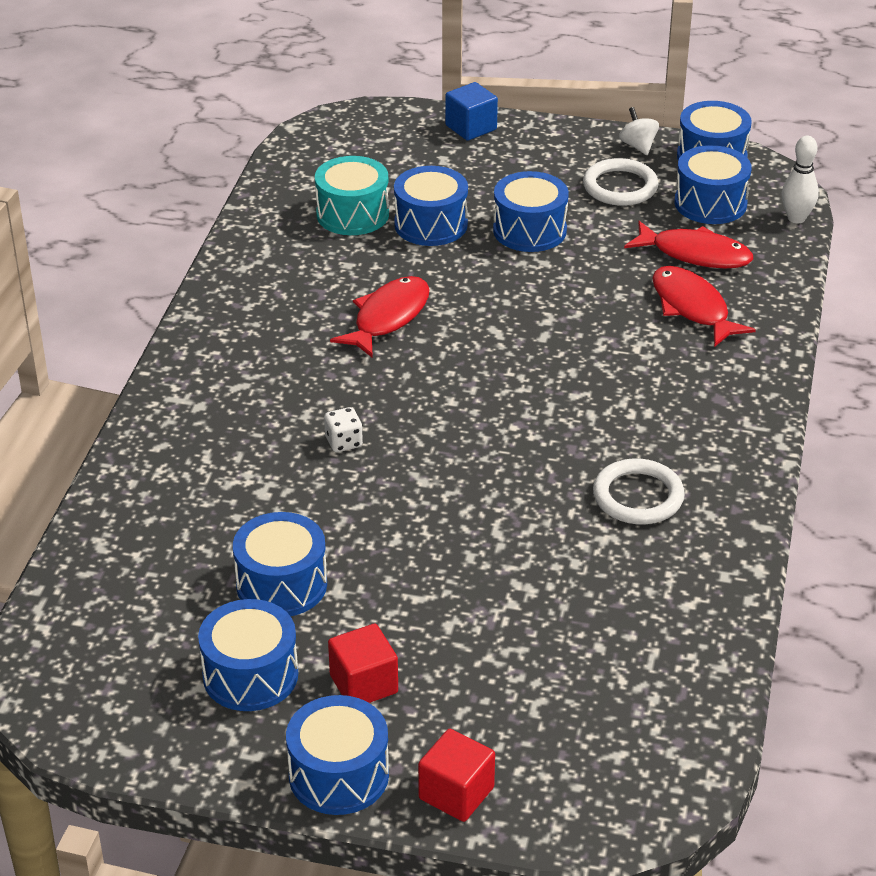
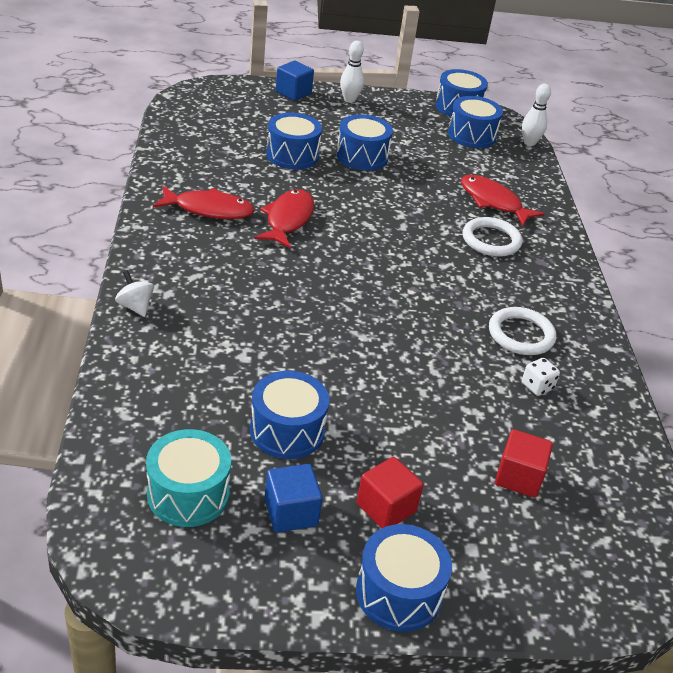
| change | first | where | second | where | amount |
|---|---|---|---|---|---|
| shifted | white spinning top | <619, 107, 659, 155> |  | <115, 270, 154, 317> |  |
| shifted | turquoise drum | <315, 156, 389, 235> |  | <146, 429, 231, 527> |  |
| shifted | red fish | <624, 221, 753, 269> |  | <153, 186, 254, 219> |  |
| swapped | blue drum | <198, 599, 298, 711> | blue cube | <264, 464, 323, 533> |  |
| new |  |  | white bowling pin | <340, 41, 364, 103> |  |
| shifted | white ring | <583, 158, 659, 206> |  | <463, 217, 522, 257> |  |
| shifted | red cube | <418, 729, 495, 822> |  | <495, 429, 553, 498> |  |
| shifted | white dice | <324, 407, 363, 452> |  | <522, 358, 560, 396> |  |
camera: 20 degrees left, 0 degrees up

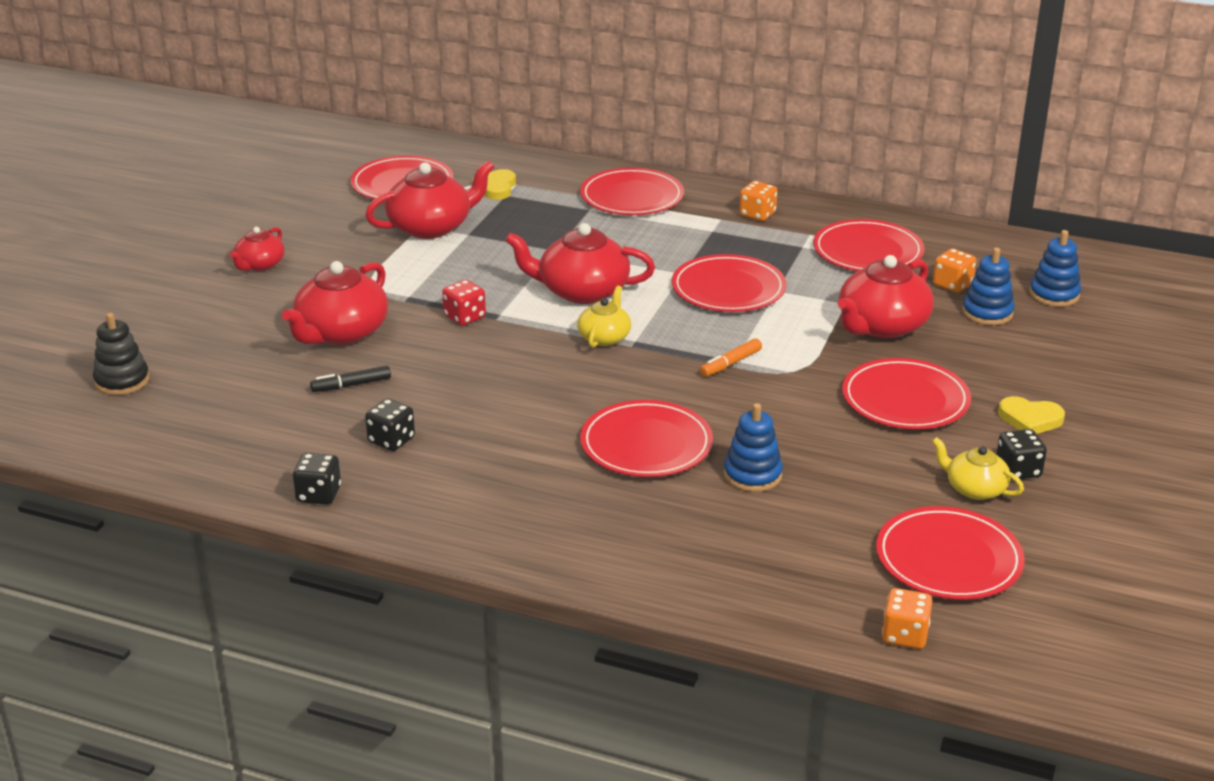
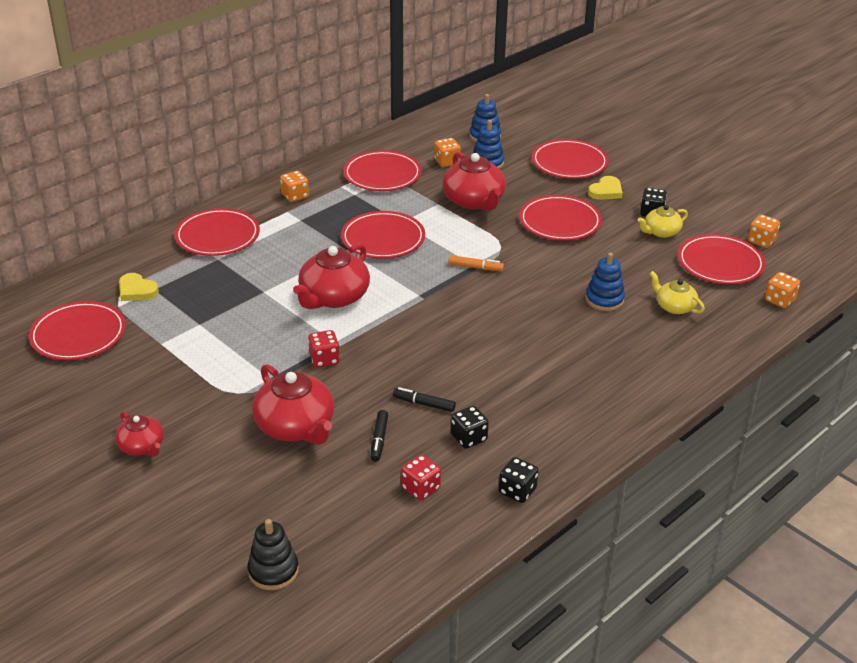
| change | first | where | second | where | amount |
|---|---|---|---|---|---|
| new |  |  | black marker | <393, 387, 456, 412> |  |
| new |  |  | red dice | <401, 454, 441, 501> |  |
| rotated | orange marker | <700, 338, 762, 377> |  | <448, 255, 504, 271> | 60 degrees counterclockwise |
| shifted | red plate | <580, 400, 713, 477> |  | <532, 139, 609, 179> |  |
| shifted | yellow teapot | <577, 286, 631, 348> |  | <649, 271, 705, 314> |  |
| new |  |  | orange dice | <748, 214, 780, 248> |  |
| gone | red teapot | <365, 160, 494, 239> |  |  |  |
camera: 65 degrees left, 5 degrees up

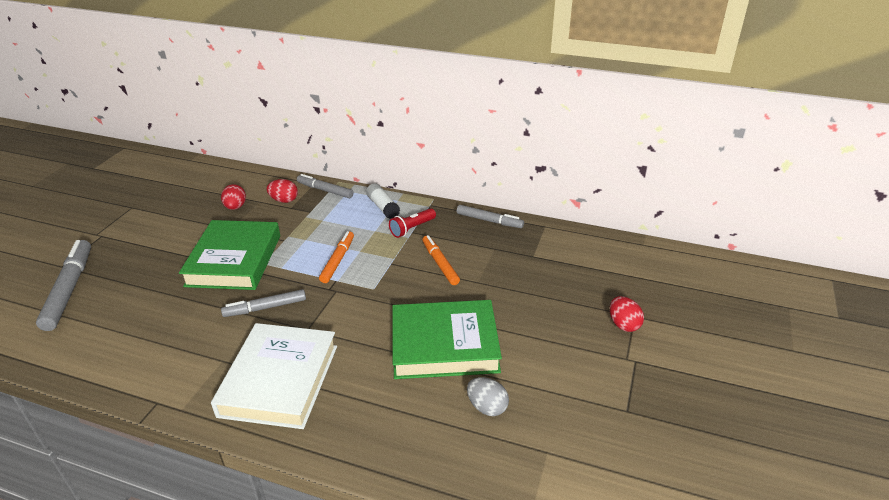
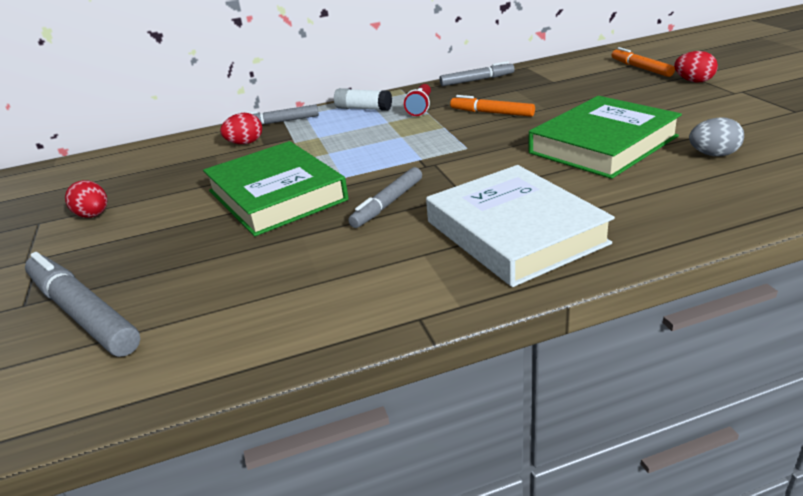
| change | first | where | second | where | amount |
|---|---|---|---|---|---|
| shifted | red egg | <221, 184, 246, 210> |  | <65, 180, 107, 218> |  |
| shifted | orange marker | <319, 231, 354, 283> |  | <612, 47, 675, 77> |  |
camera: 35 degrees left, 5 degrees down

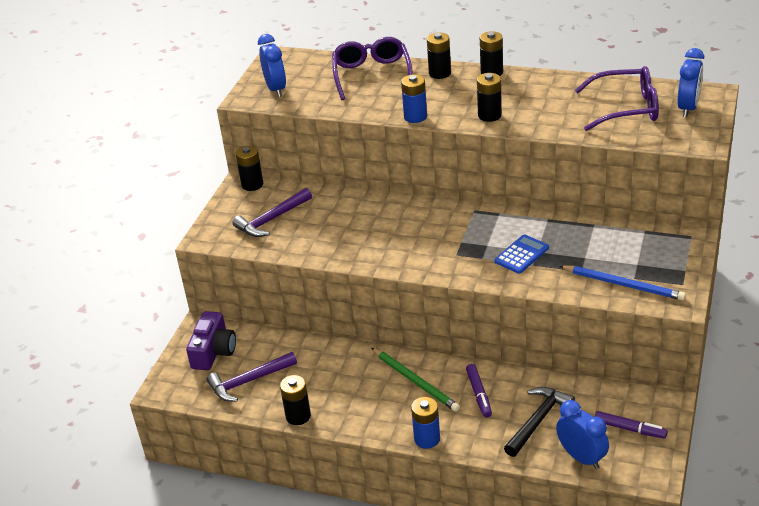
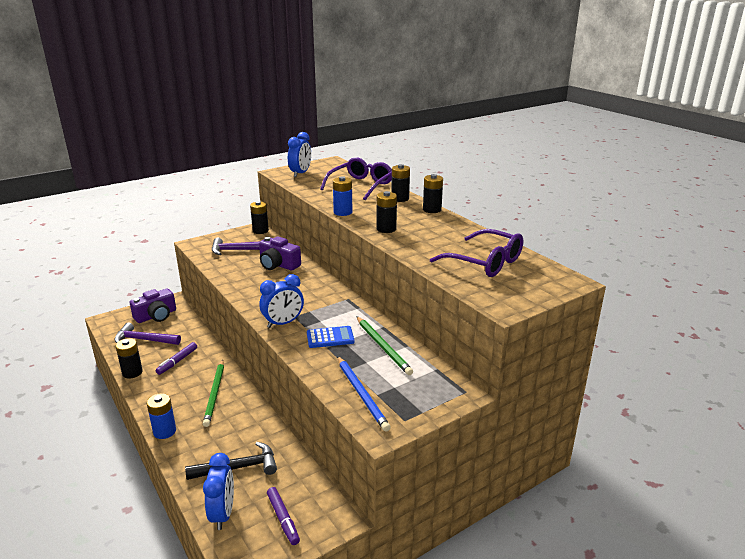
| change | first | where | second | where | amount |
|---|---|---|---|---|---|
| shifted | purple marker | <466, 364, 492, 418> |  | <156, 342, 197, 375> |  |
| new |  |  | purple camera | <259, 236, 301, 271> |  |
| shifted | blue clock | <677, 48, 704, 117> |  | <259, 274, 304, 328> |  |
| new |  |  | green pencil | <356, 316, 413, 375> |  |
camera: 35 degrees right, 10 degrees down

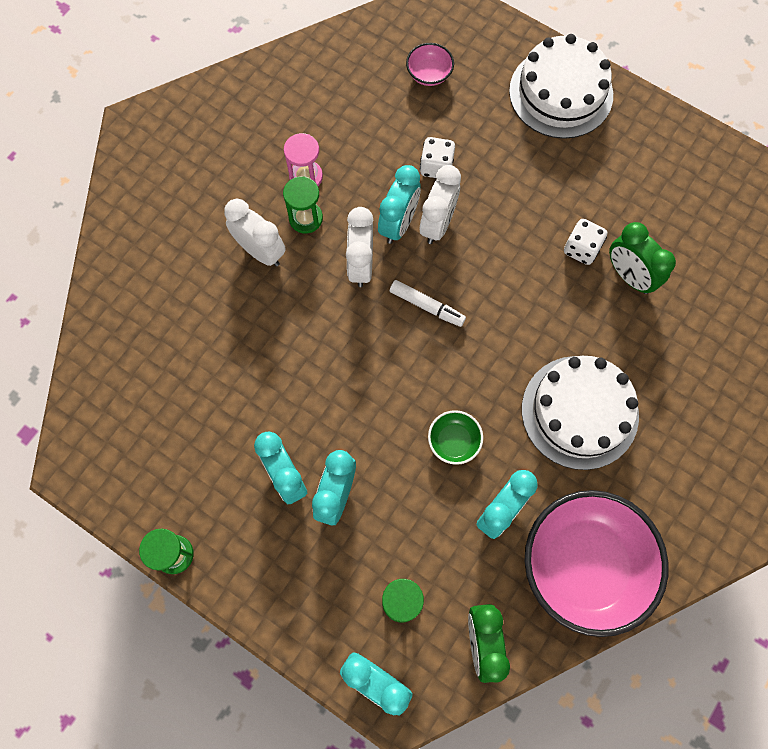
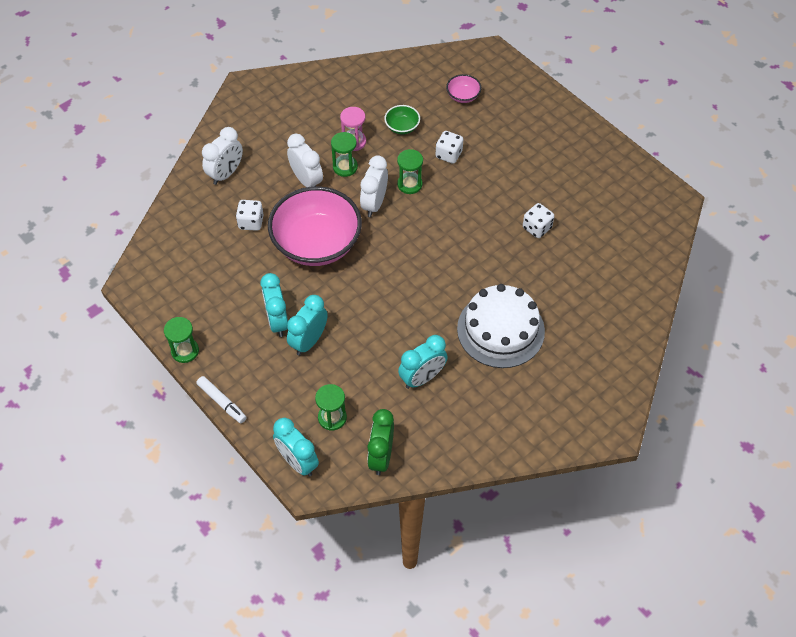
| change | first | where | second | where | amount |
|---|---|---|---|---|---|
| shifted | white marker | <390, 280, 466, 327> |  | <196, 376, 247, 423> |  |
| shifted | white clock | <420, 165, 461, 244> |  | <202, 127, 243, 185> |  |
| new |  |  | white dice | <236, 200, 264, 231> |  |
| shifted | pink bowl | <525, 490, 668, 637> |  | <268, 186, 362, 266> |  |
| shifted | green bowl | <428, 410, 483, 465> |  | <384, 105, 420, 134> |  |
| swapped | turquoise clock | <378, 165, 421, 244> | green hourglass | <397, 149, 423, 194> |  |
| gone | white cake | <509, 34, 613, 139> |  |  |  |
| gone | green clock | <609, 222, 676, 294> |  |  |  |
camera: 15 degrees right, 15 degrees down

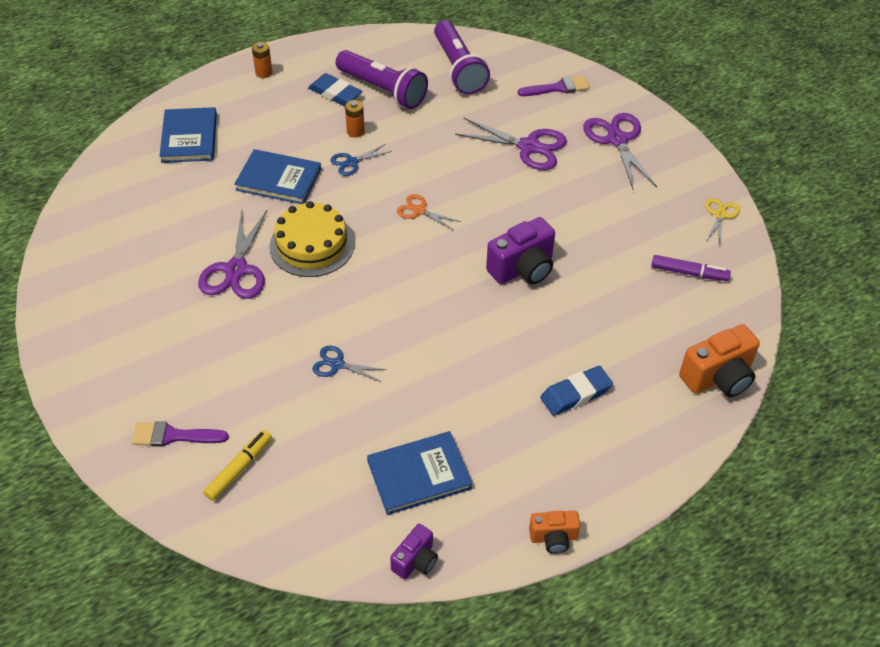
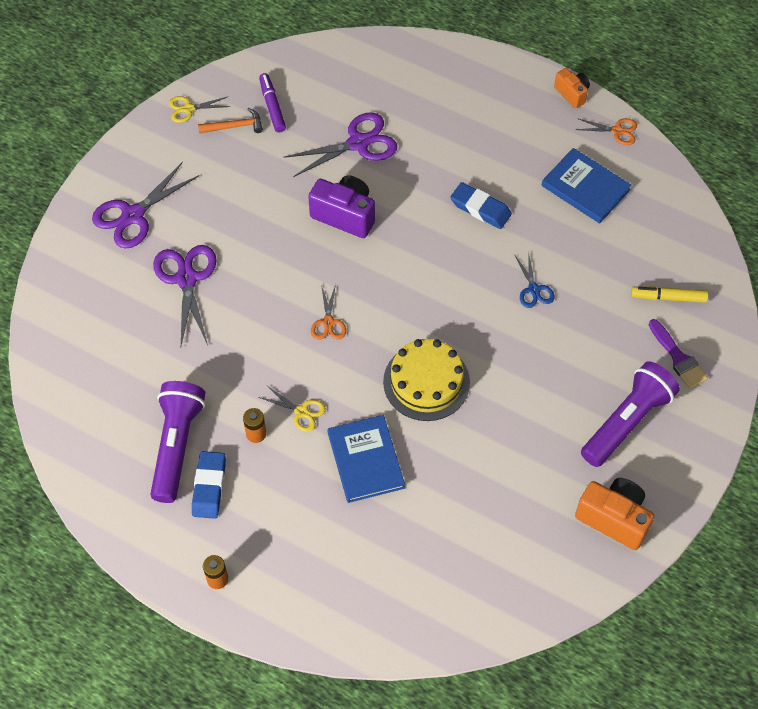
| change | first | where | second | where | amount |
|---|---|---|---|---|---|
| new |  |  | orange hammer | <198, 108, 263, 134> |  |
| repainted | blue scissors | <330, 144, 392, 176> | yellow scissors | <258, 385, 326, 432> |  |
| shifted | purple scissors | <198, 209, 267, 299> |  | <284, 112, 397, 177> |  |
| shifted | blue eraser | <540, 366, 613, 416> |  | <450, 182, 512, 229> |  |
| new |  |  | orange scissors | <575, 118, 637, 145> |  |
| shifted | orange camera | <679, 324, 760, 397> |  | <575, 478, 654, 550> |  |
| shifted | purple flashlight | <434, 20, 490, 95> |  | <581, 361, 680, 467> |  |
| gone | blue book | <159, 107, 217, 163> |  |  |  |
| gone | purple camera | <390, 524, 438, 579> |  |  |  |
| gone | purple brush | <518, 76, 590, 96> |  |  |  |
camera: 120 degrees left, 10 degrees up

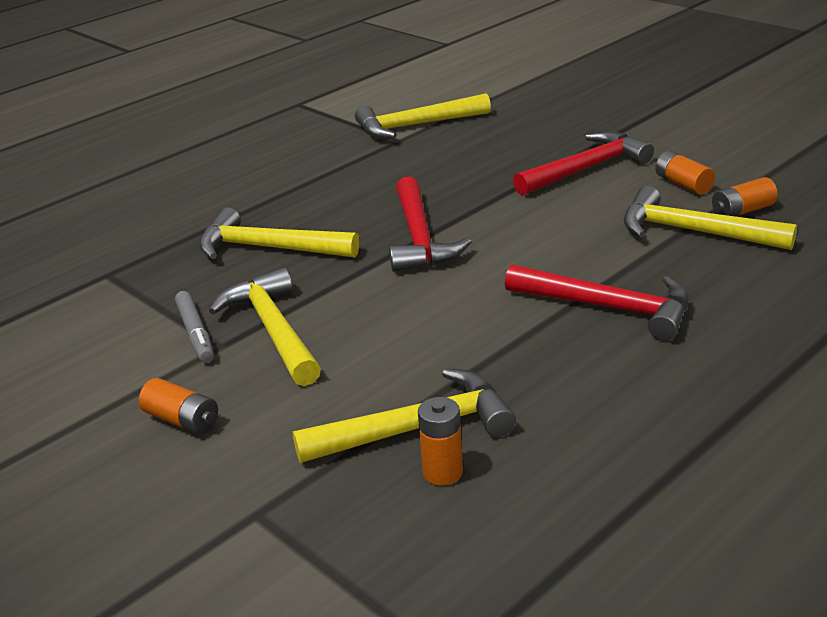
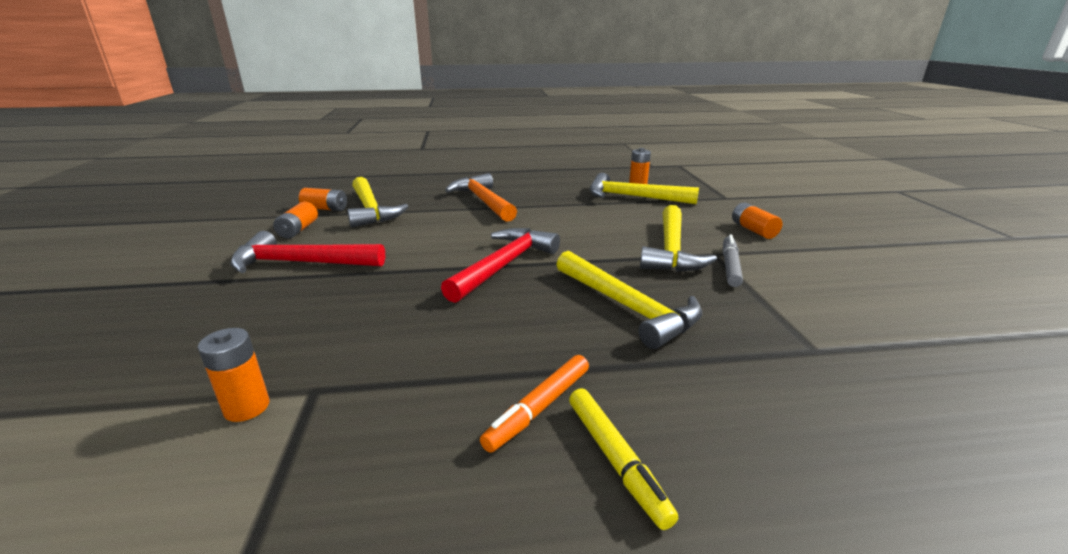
| change | first | where | second | where | amount |
|---|---|---|---|---|---|
| swapped | yellow hammer | <355, 93, 491, 139> | orange battery | <198, 328, 269, 422> |  |
| repainted | red hammer | <505, 264, 689, 341> | orange hammer | <445, 173, 517, 222> |  |
| new |  |  | orange marker | <480, 355, 589, 453> |  |
| new |  |  | yellow marker | <569, 388, 678, 530> |  |
camera: 145 degrees left, 5 degrees down

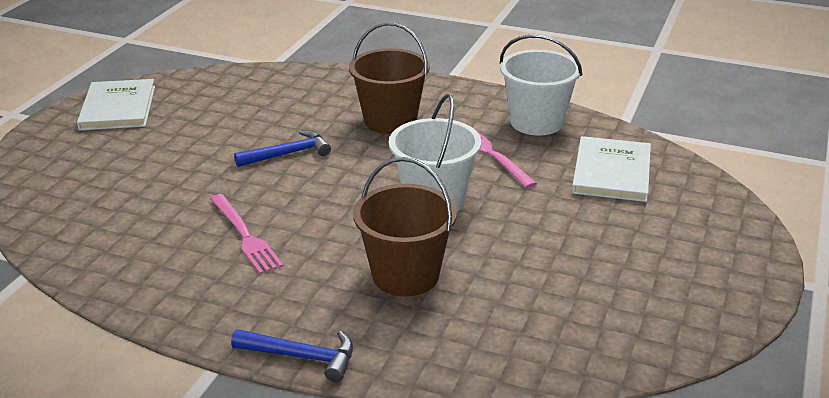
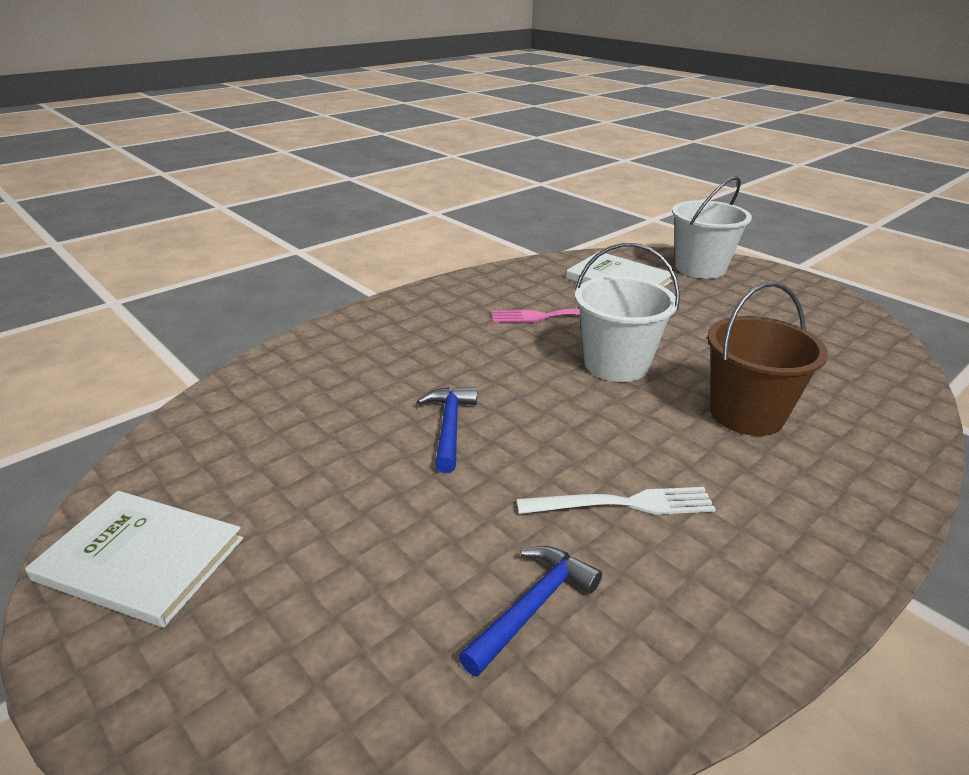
| change | first | where | second | where | amount |
|---|---|---|---|---|---|
| shifted | blue hammer | <231, 329, 353, 382> |  | <459, 546, 602, 677> |  |
| repainted | pink fork | <210, 194, 284, 274> | white fork | <516, 487, 716, 515> |  |
| shifted | white bucket | <500, 34, 582, 136> |  | <672, 176, 752, 279> |  |
| gone | brown bucket | <349, 22, 430, 134> |  |  |  |
camera: 65 degrees left, 0 degrees up

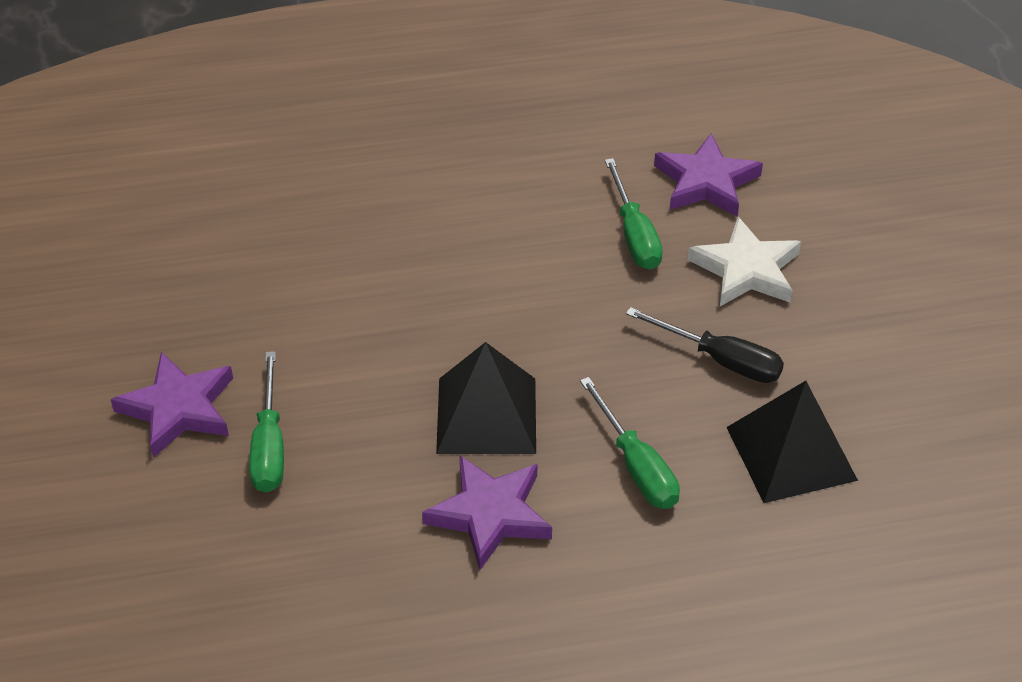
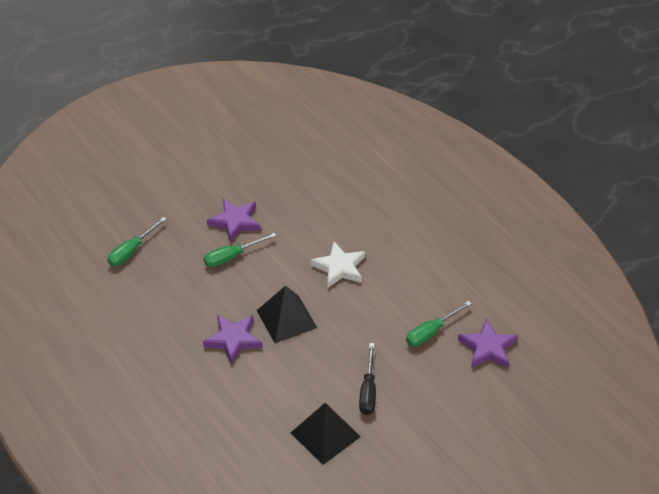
| change | first | where | second | where | amount |
|---|---|---|---|---|---|
| shifted | green screwdriver | <580, 377, 680, 509> |  | <107, 217, 167, 266> |  |
| shifted | white star | <688, 217, 801, 306> |  | <310, 242, 365, 288> |  |
camera: 65 degrees right, 0 degrees up

